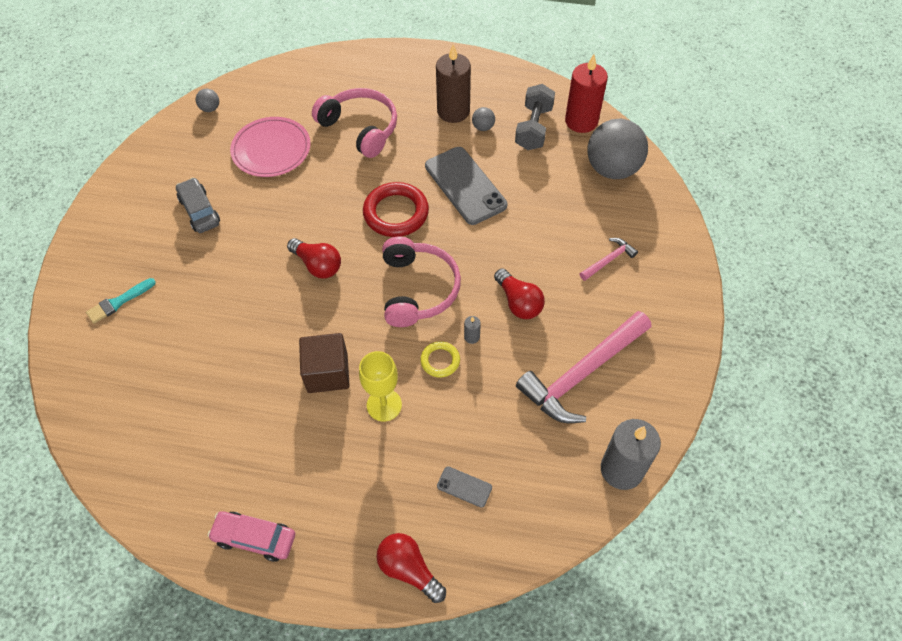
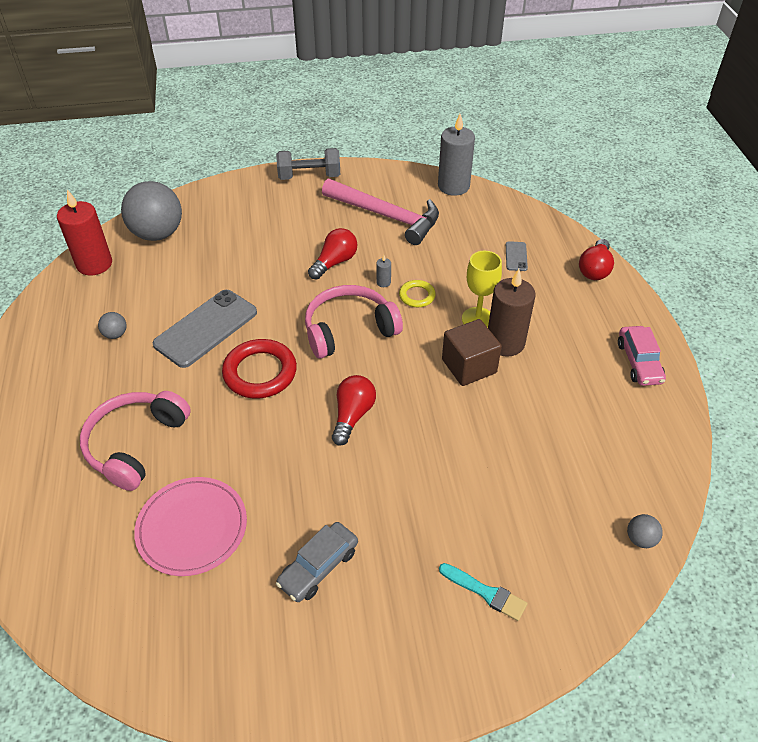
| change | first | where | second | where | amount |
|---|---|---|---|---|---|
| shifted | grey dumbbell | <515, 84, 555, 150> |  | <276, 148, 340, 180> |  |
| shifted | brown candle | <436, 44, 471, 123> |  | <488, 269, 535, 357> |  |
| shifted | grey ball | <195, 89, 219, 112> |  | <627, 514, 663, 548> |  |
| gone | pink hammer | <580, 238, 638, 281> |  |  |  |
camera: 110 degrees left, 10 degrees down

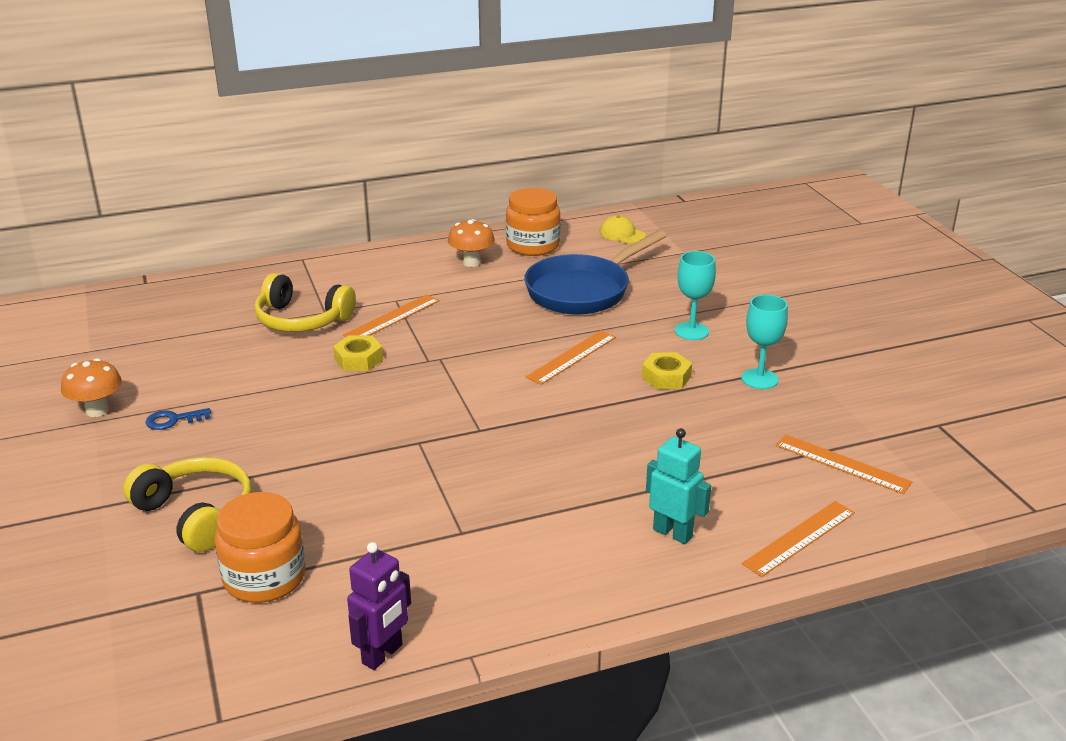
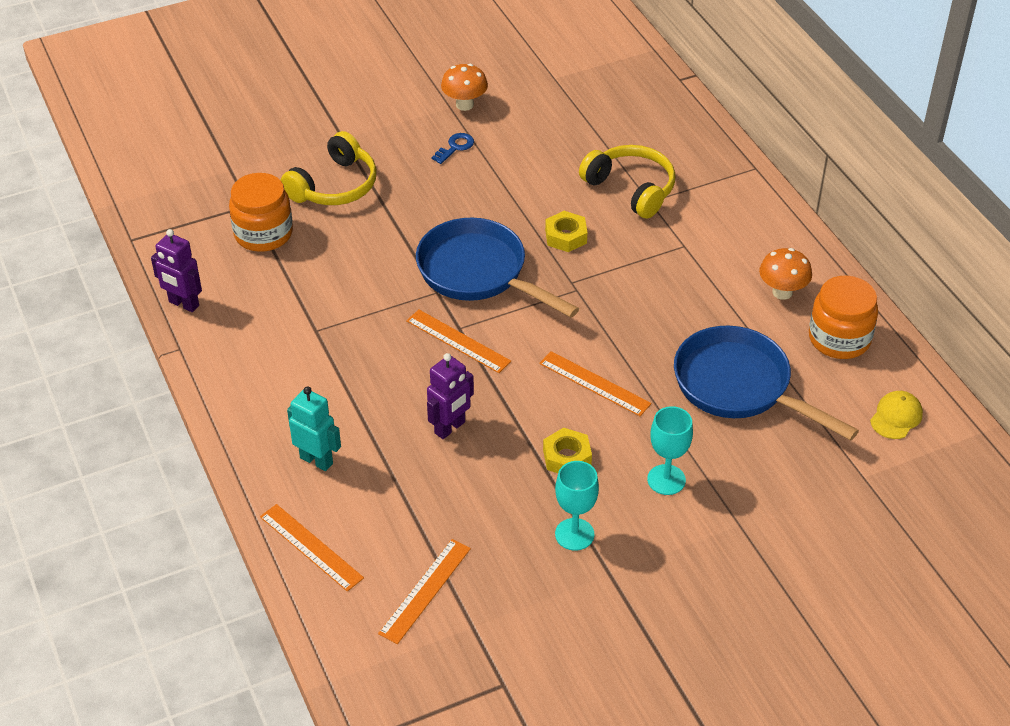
| change | first | where | second | where | amount |
|---|---|---|---|---|---|
| rotated | turquoise robot | <646, 428, 711, 544> |  | <287, 386, 341, 471> | 90 degrees counterclockwise |
| shifted | orange ruler | <343, 294, 439, 337> |  | <406, 310, 511, 373> |  |
| new |  |  | blue pan | <416, 218, 579, 318> |  |
| new |  |  | purple robot | <427, 353, 474, 439> |  |
| rotated | blue key | <146, 408, 211, 430> |  | <431, 133, 474, 164> | 60 degrees clockwise |
| rotated | yellow headphones | <254, 273, 356, 332> |  | <579, 145, 675, 219> | 120 degrees clockwise |
camera: 85 degrees right, 15 degrees up

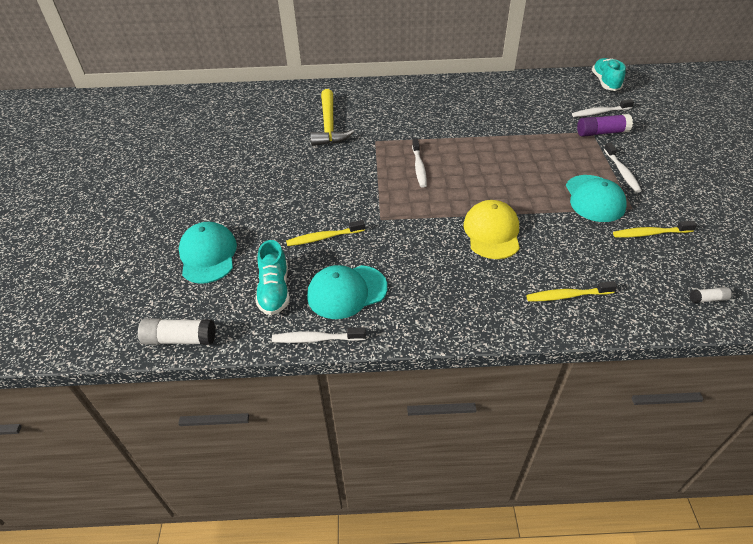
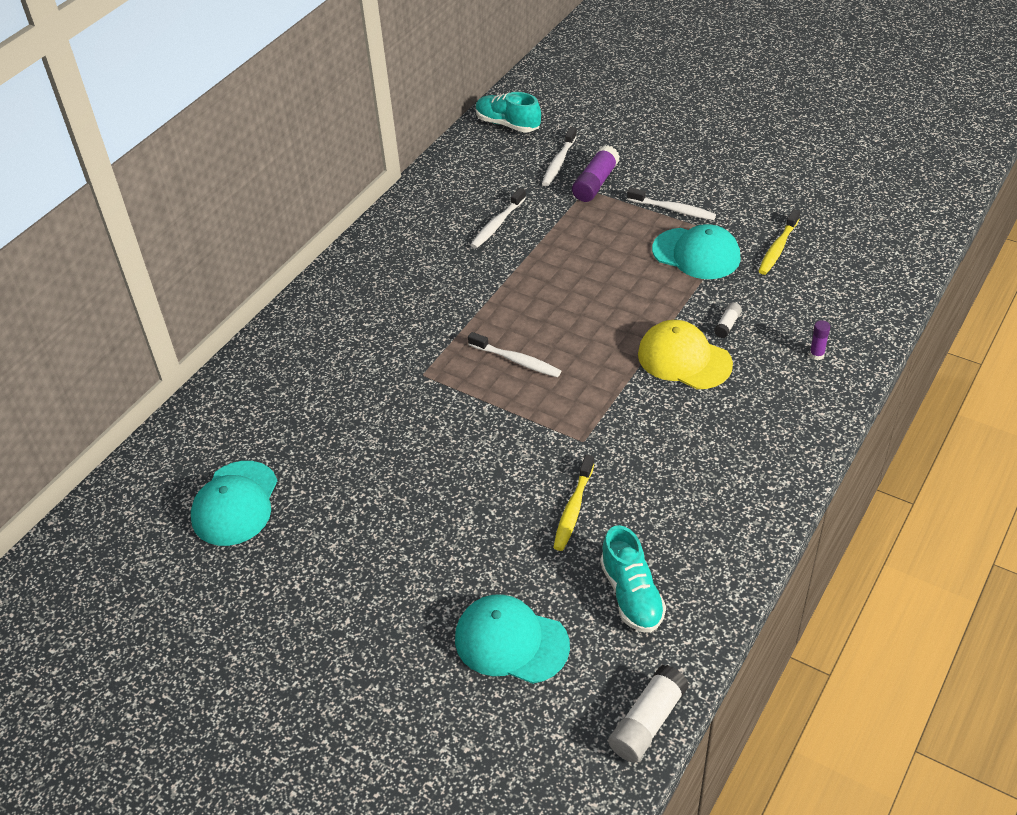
| change | first | where | second | where | amount |
|---|---|---|---|---|---|
| shifted | turquoise cap | <307, 265, 387, 319> |  | <191, 461, 277, 546> |  |
| shifted | white toothbrush | <272, 327, 366, 343> |  | <470, 188, 526, 249> |  |
| rotated | turquoise shoe | <256, 240, 290, 315> |  | <600, 525, 666, 633> | 45 degrees clockwise |
| shifted | white glue stick | <689, 287, 732, 303> |  | <714, 302, 742, 338> |  |
| swapped | yellow toothbrush | <526, 281, 617, 302> | purple glue stick | <809, 320, 830, 360> |  |
| gone | yellow hammer | <310, 89, 354, 146> |  |  |  |
camera: 55 degrees left, 0 degrees up

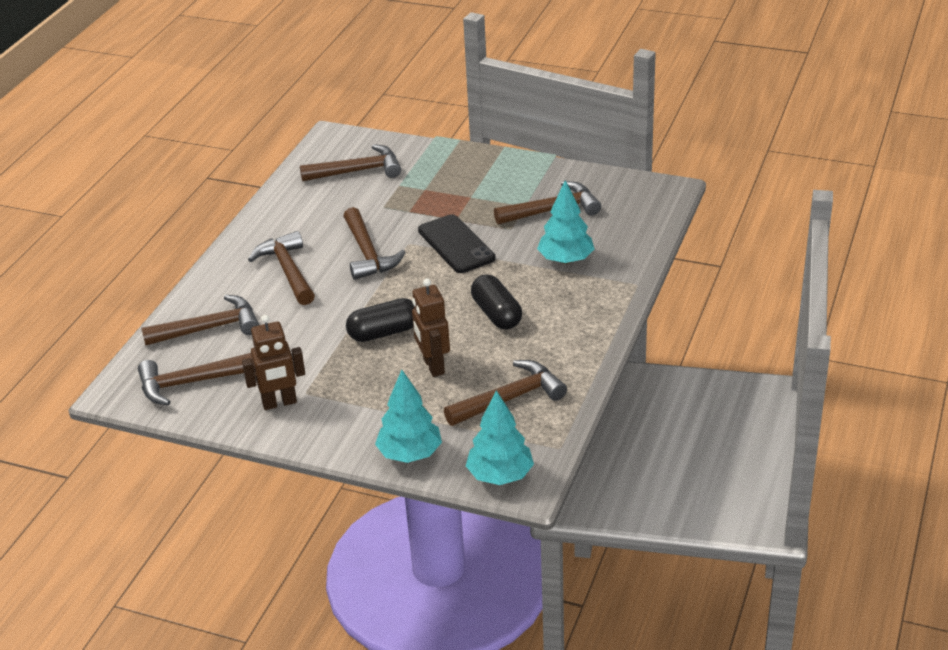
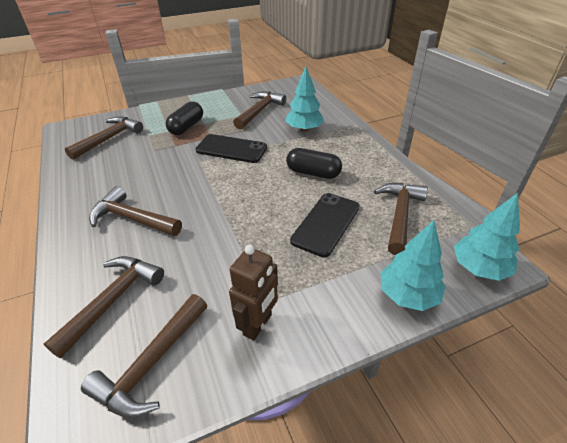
| change | first | where | second | where | amount |
|---|---|---|---|---|---|
| shifted | black capsule | <346, 298, 414, 342> |  | <166, 101, 203, 135> |  |
| swapped | brown robot | <412, 278, 450, 377> | black phone | <290, 193, 360, 258> |  |
| gone | brown hammer | <343, 207, 406, 280> |  |  |  |
camera: 45 degrees left, 5 degrees up

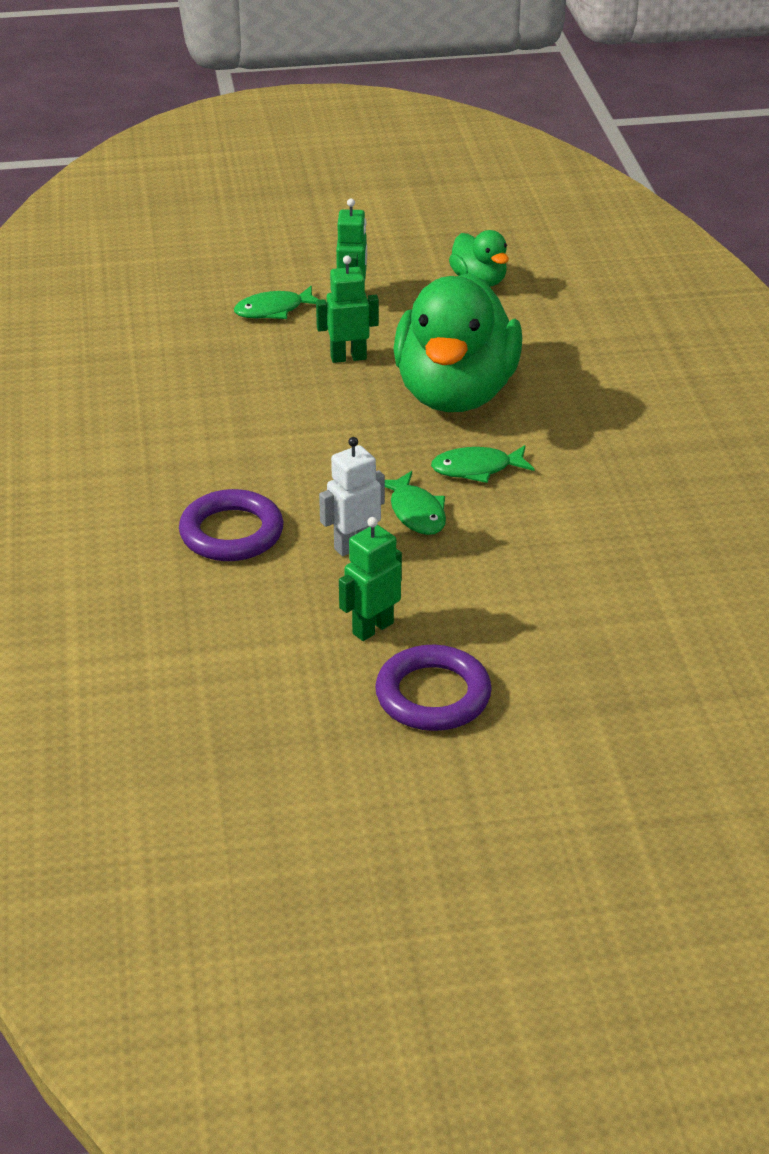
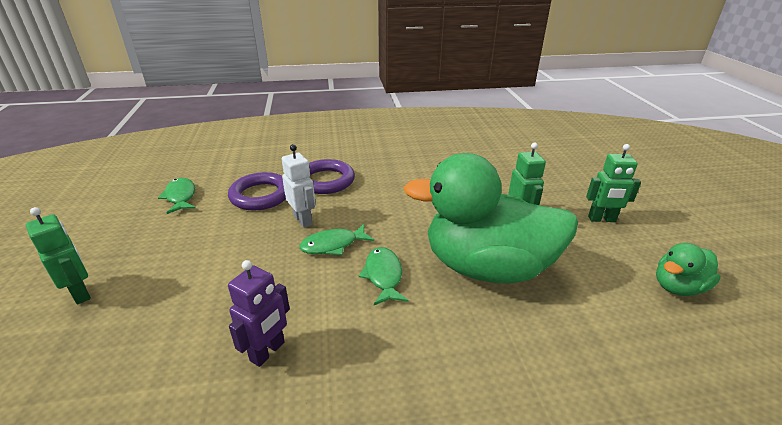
| change | first | where | second | where | amount |
|---|---|---|---|---|---|
| shifted | green robot | <339, 517, 402, 641> |  | <26, 207, 91, 305> |  |
| shifted | green fish | <234, 286, 320, 319> |  | <158, 178, 196, 214> |  |
| shifted | purple ring | <375, 645, 492, 731> |  | <228, 172, 286, 210> |  |
| new |  |  | purple robot | <228, 260, 290, 367> |  |
camera: 90 degrees right, 5 degrees down

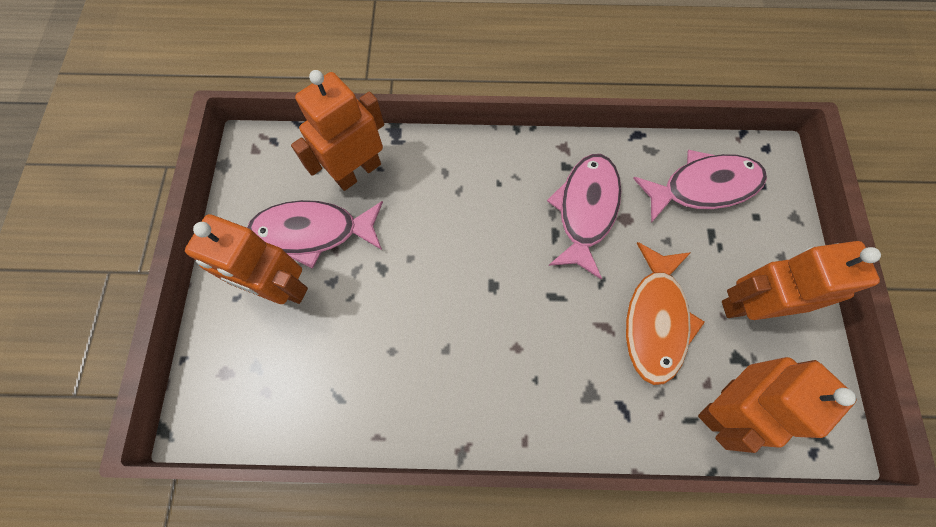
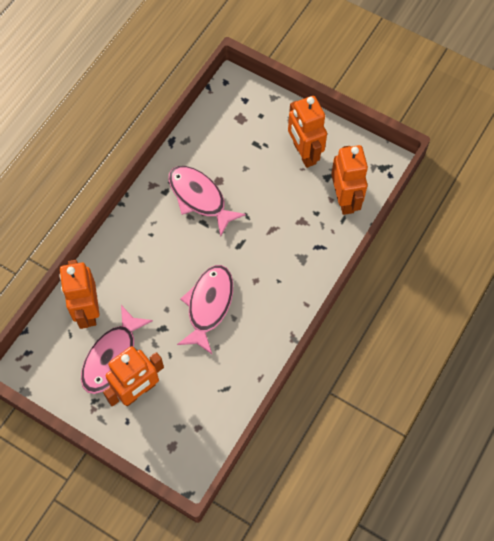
| change | first | where | second | where | amount |
|---|---|---|---|---|---|
| shifted | pink fish | <633, 150, 767, 223> |  | <177, 265, 233, 354> |  |
| rotated | orange robot | <722, 241, 881, 320> |  | <288, 96, 327, 168> | 45 degrees counterclockwise |
| gone | orange fish | <626, 242, 705, 385> |  |  |  |
camera: 60 degrees left, 5 degrees down

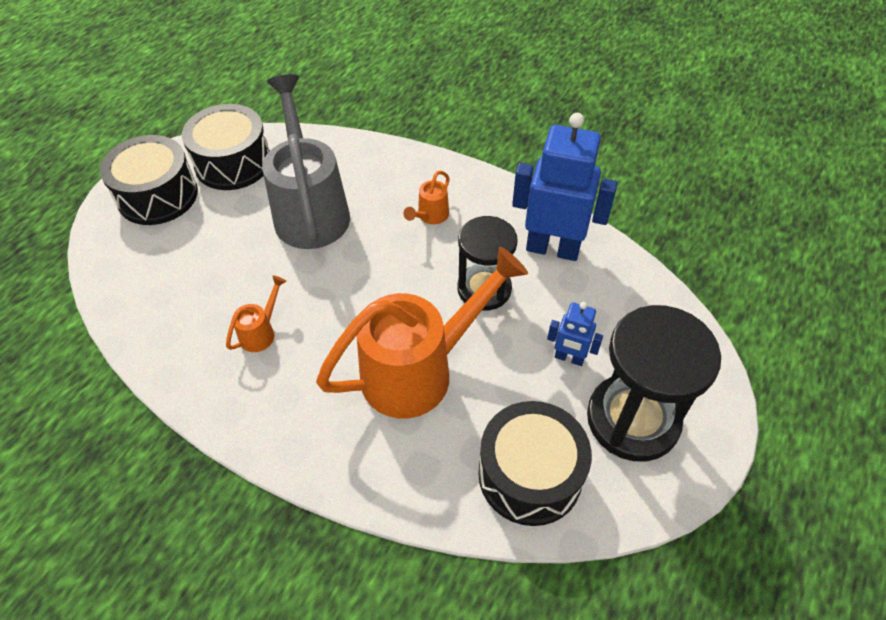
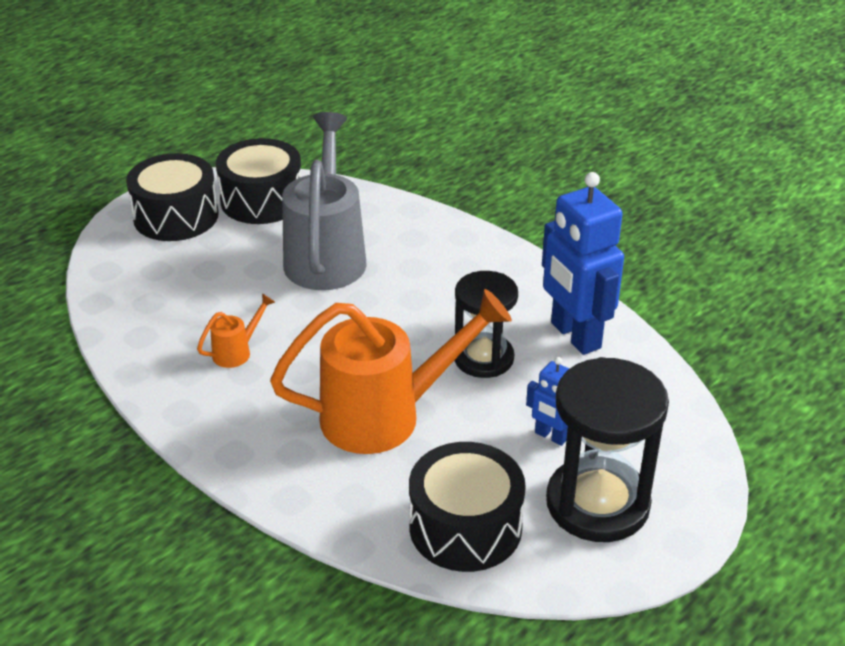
| change | first | where | second | where | amount |
|---|---|---|---|---|---|
| rotated | blue robot | <512, 113, 618, 261> |  | <542, 172, 624, 355> | 150 degrees counterclockwise |
| gone | orange watering can | <403, 171, 450, 224> |  |  |  |
camera: 15 degrees right, 15 degrees down

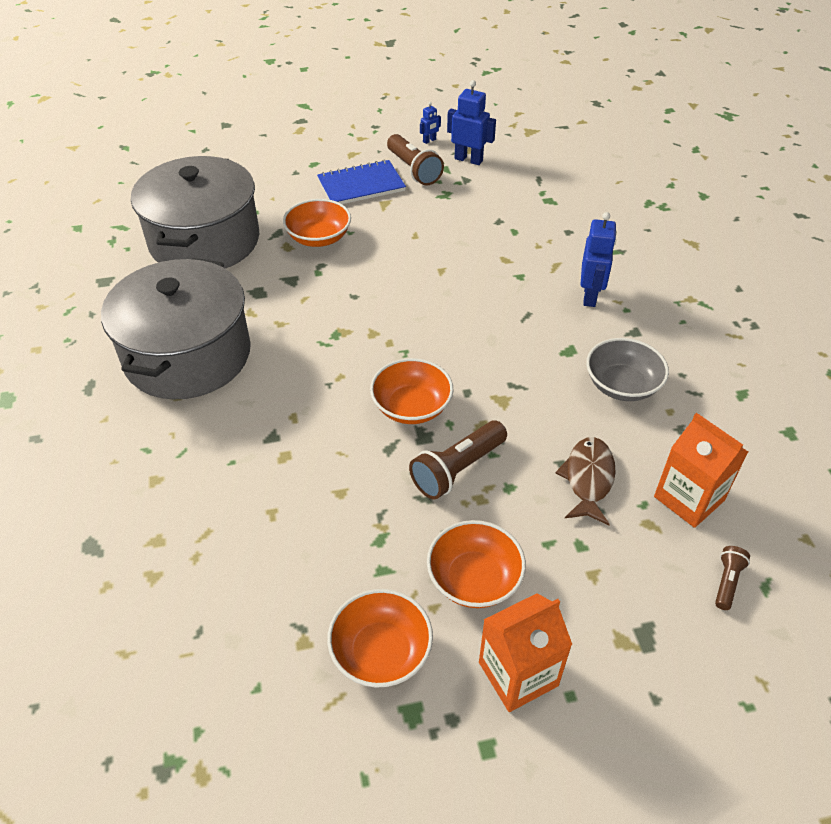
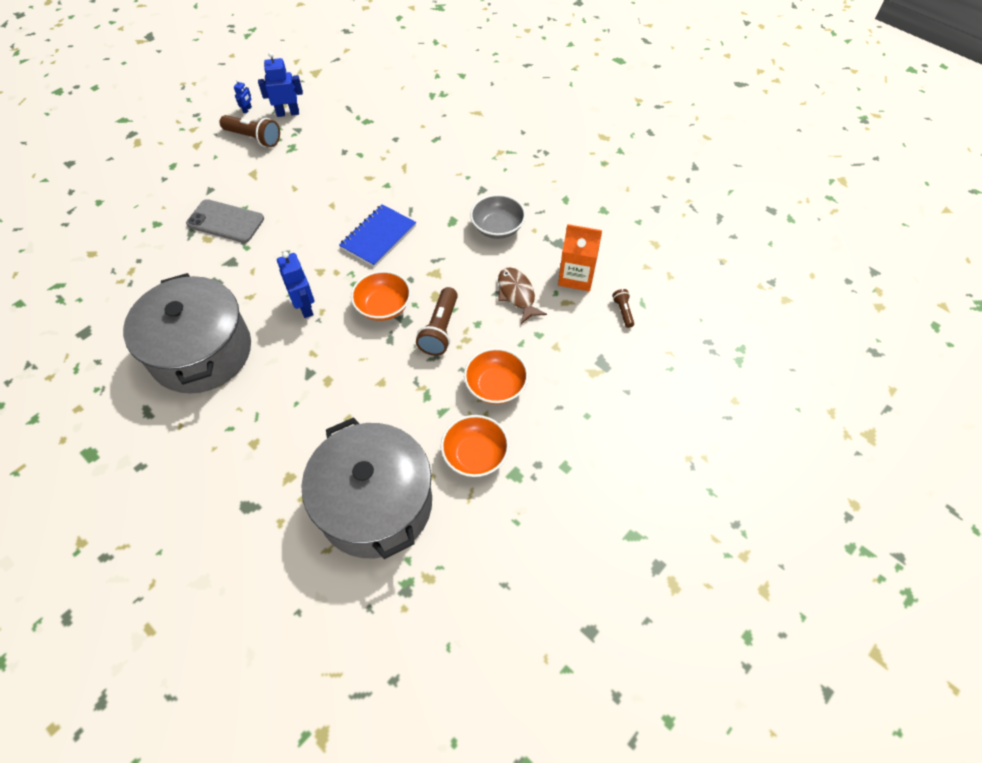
| change | first | where | second | where | amount |
|---|---|---|---|---|---|
| swapped | orange bowl | <283, 199, 351, 247> | grey phone | <186, 199, 264, 243> |  |
| shifted | blue robot | <581, 212, 617, 307> |  | <277, 252, 314, 318> |  |
| shifted | grey pot | <131, 156, 259, 269> |  | <302, 417, 432, 559> |  |
| shifted | blue notebook | <317, 160, 406, 204> |  | <339, 204, 416, 267> |  |
| gone | orange carton | <479, 593, 572, 712> |  |  |  |
camera: 35 degrees left, 10 degrees up

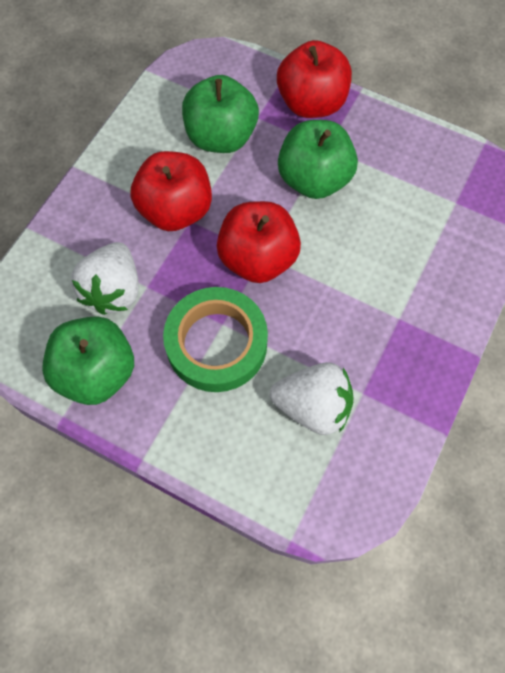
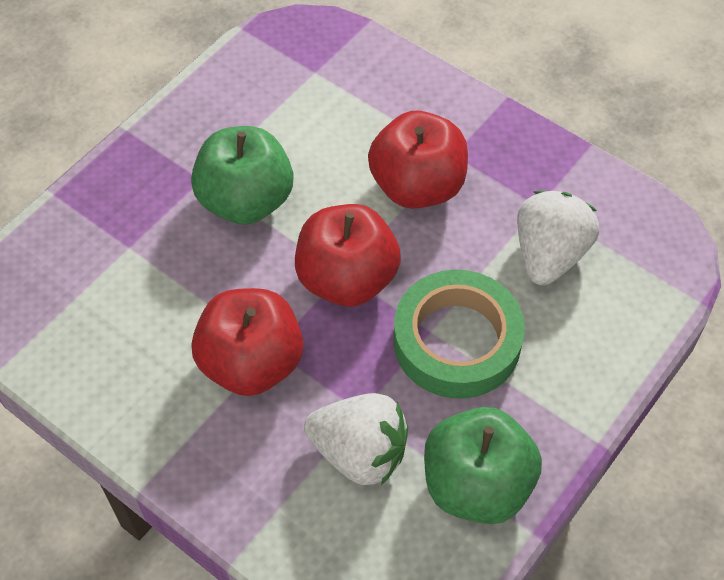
| change | first | where | second | where | amount |
|---|---|---|---|---|---|
| shifted | red apple | <277, 40, 352, 118> |  | <368, 111, 468, 209> |  |
| gone | green apple | <182, 75, 259, 153> |  |  |  |
camera: 80 degrees left, 10 degrees down

